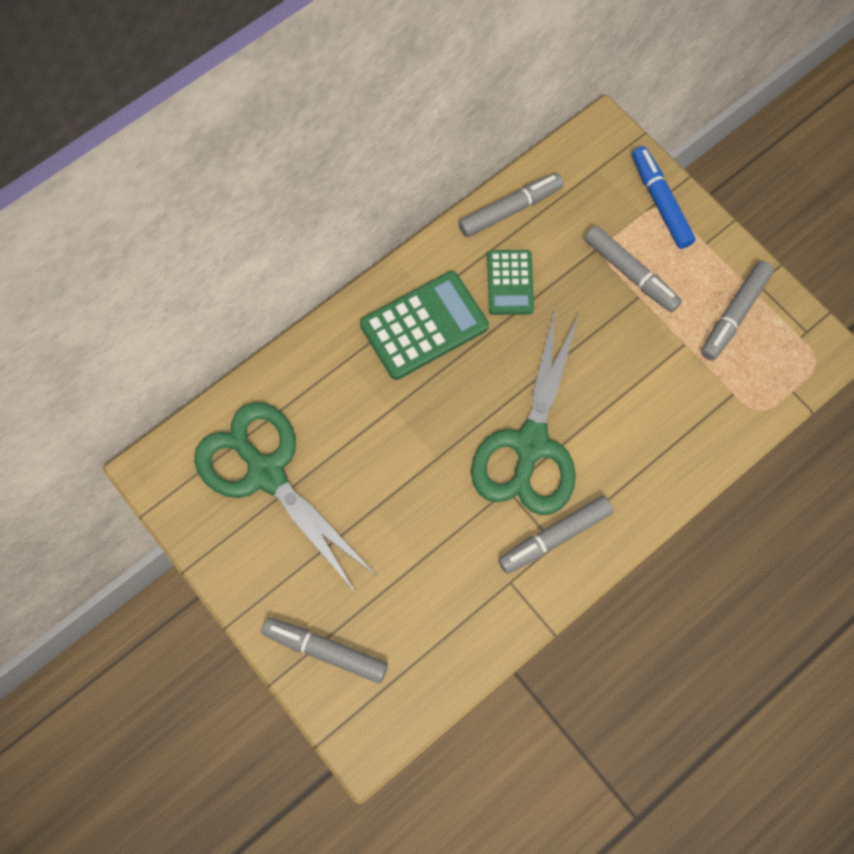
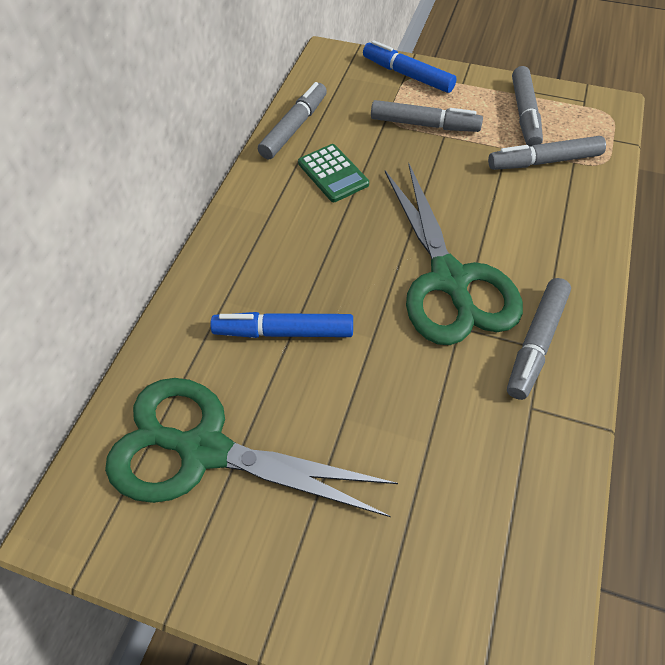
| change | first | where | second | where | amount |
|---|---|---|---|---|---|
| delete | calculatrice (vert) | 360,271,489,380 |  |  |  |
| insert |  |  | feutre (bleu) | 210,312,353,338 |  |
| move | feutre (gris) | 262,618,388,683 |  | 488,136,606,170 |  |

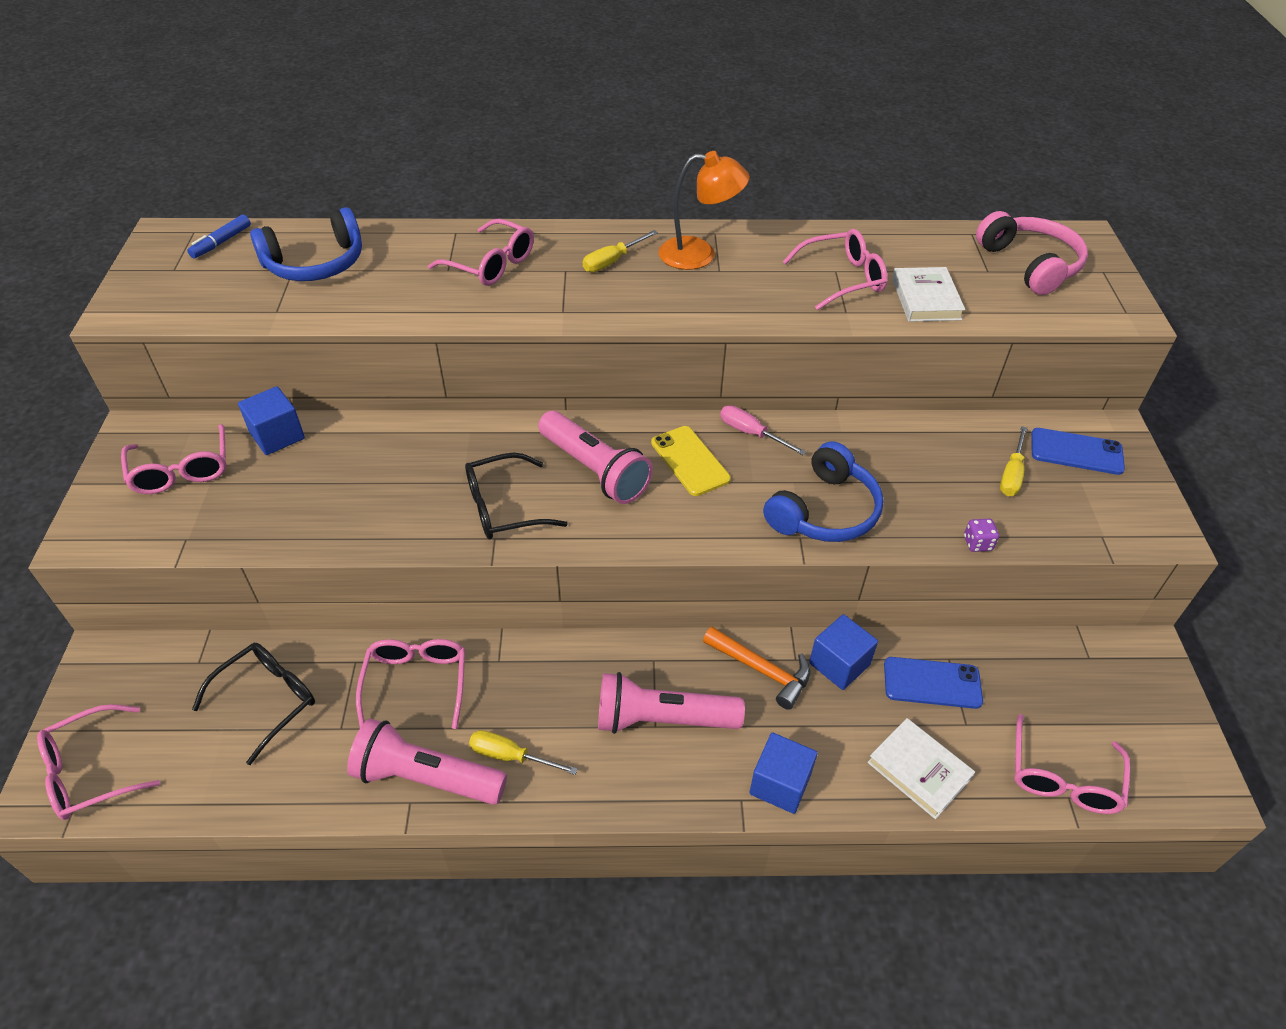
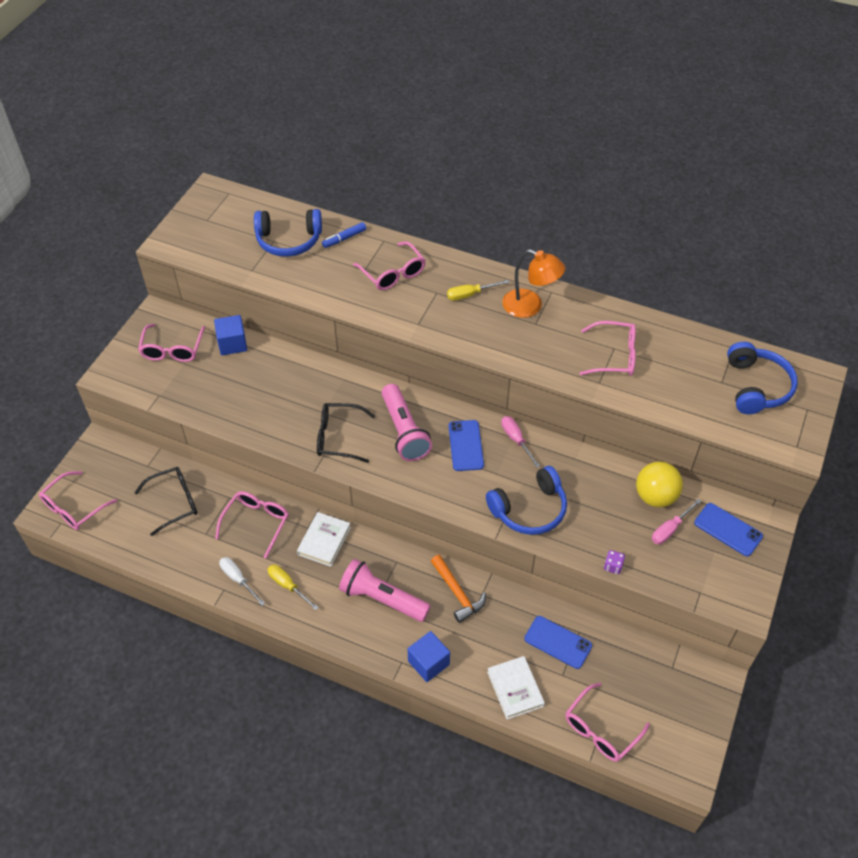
| change | first | where | second | where | amount |
|---|---|---|---|---|---|
| delete | cube (bleu) | 809,614,878,690 |  |  |  |
| insert |  |  | balle (jaune) | 636,462,683,507 |  |
| move | feutre (bleu) | 187,215,251,259 |  | 322,222,366,248 |  |
| move | livre (blanc) | 892,267,965,322 |  | 297,512,351,567 |  |
| replace | lampe de poche (rose) | 347,718,507,805 | tournevis (blanc) | 219,557,265,606 |  |
| recolor | téléphone (jaune) | 651,426,731,496 | téléphone (bleu) | 449,420,484,471 |  |
| recolor | casque audio (rose) | 976,211,1088,295 | casque audio (bleu) | 727,342,798,414 |  |
| recolor | tournevis (jaune) | 1000,426,1027,496 | tournevis (rose) | 652,499,702,544 |  |
| rotate | lunettes (rose) | 37,704,160,820 |  | 39,471,117,530 | 45 degrees counterclockwise |

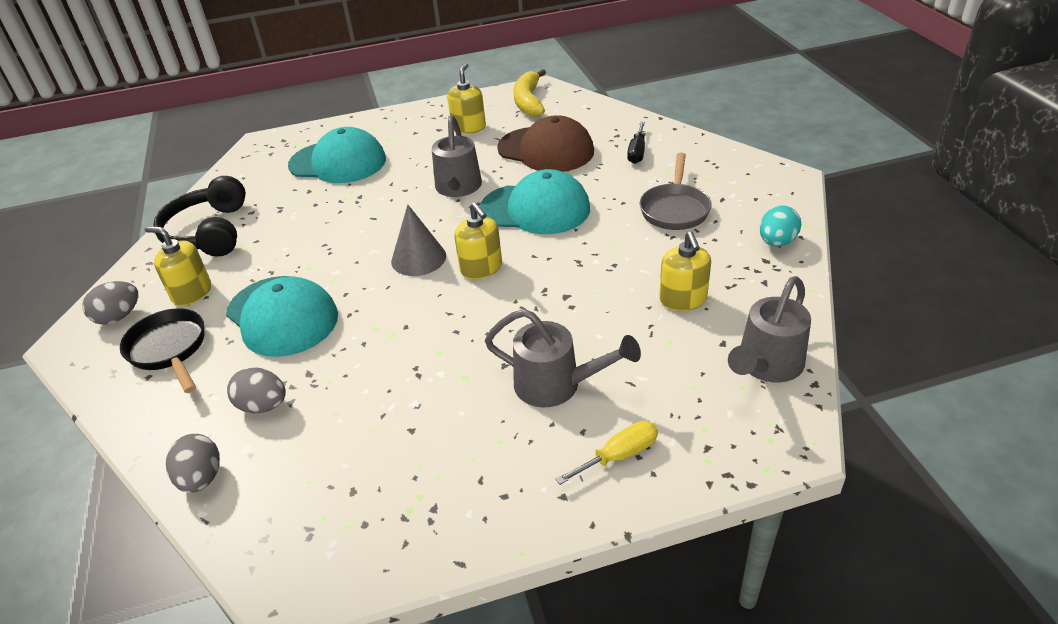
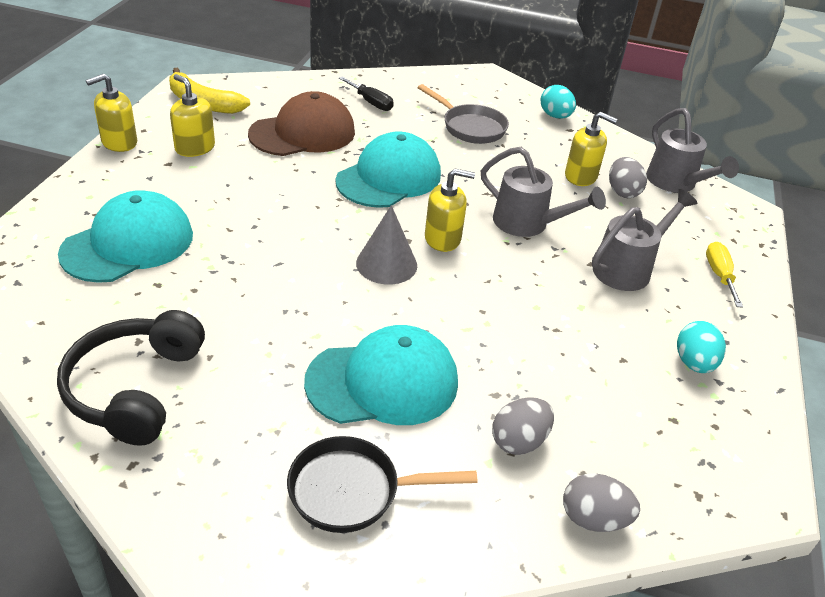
| change | first | where | second | where | amount |
|---|---|---|---|---|---|
| insert |  |  | œuf (turquoise) | 677,321,726,373 |  |
| move | œuf (gris) | 82,281,138,325 |  | 609,157,647,198 |  |
| move | distributeur de savon (jaune) | 145,226,211,306 |  | 86,74,137,152 |  |
| move | arrosoir (gris) | 432,115,482,197 |  | 481,147,606,237 |  |
| rotate | casque audio (noir) | 153,176,246,256 |  | 57,310,205,446 | 75 degrees clockwise |

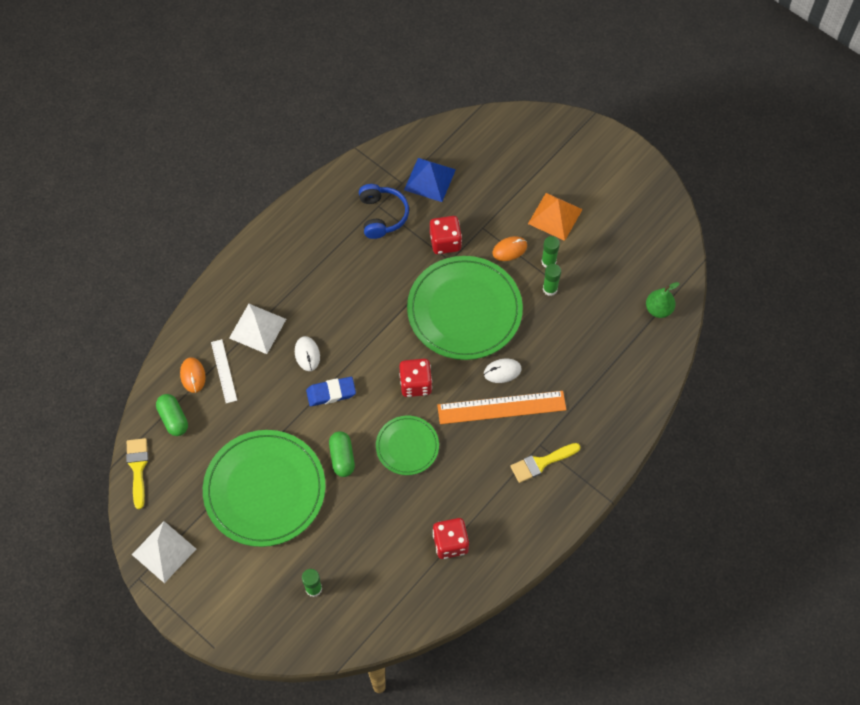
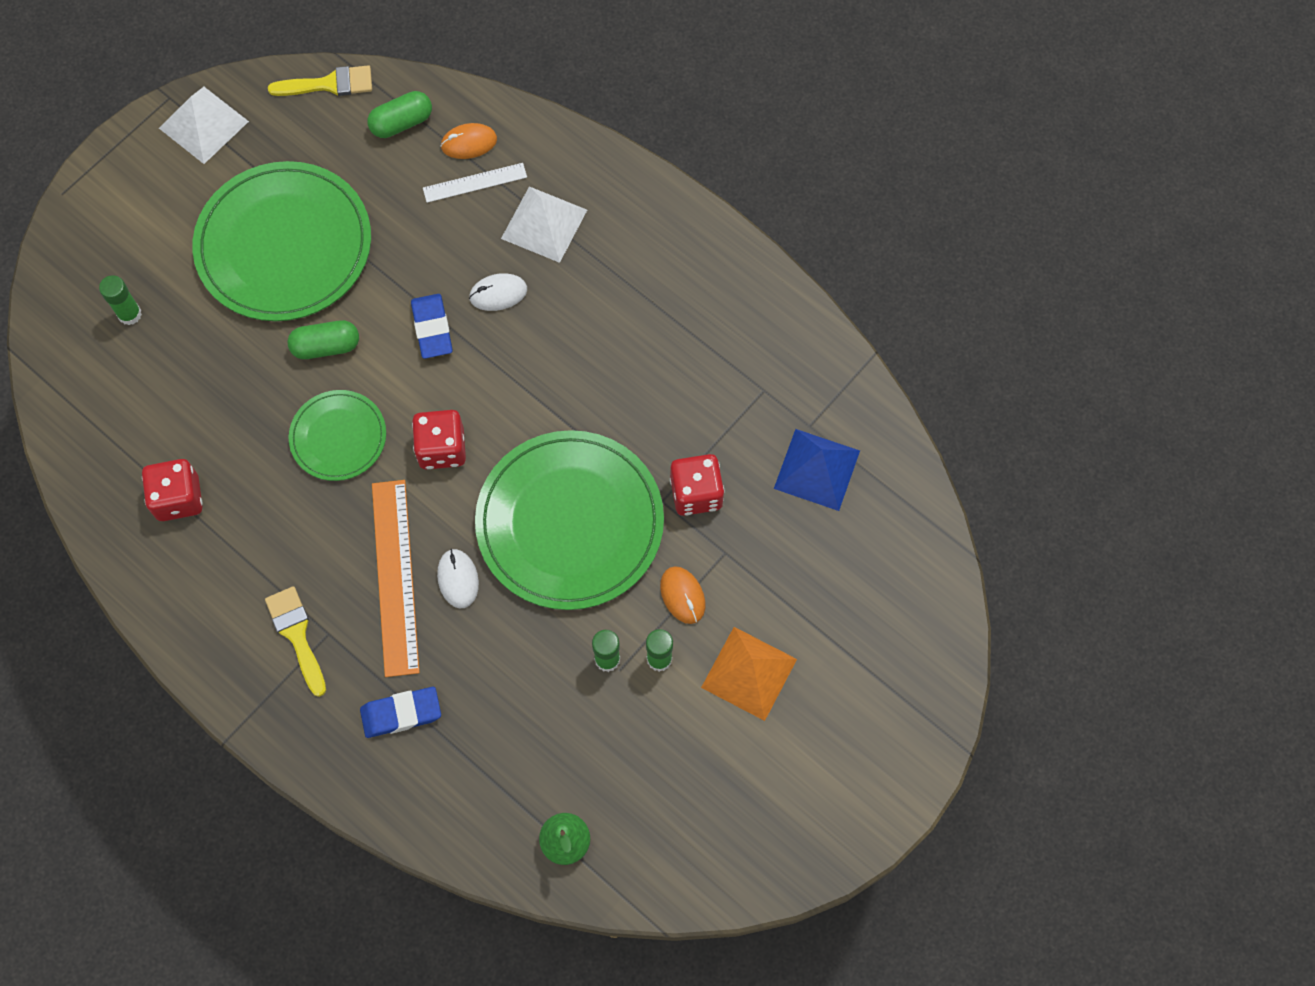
| change | first | where | second | where | amount |
|---|---|---|---|---|---|
| delete | casque audio (bleu) | 359,184,409,239 |  |  |  |
| insert |  |  | gomme (bleu) | 360,687,441,738 |  |

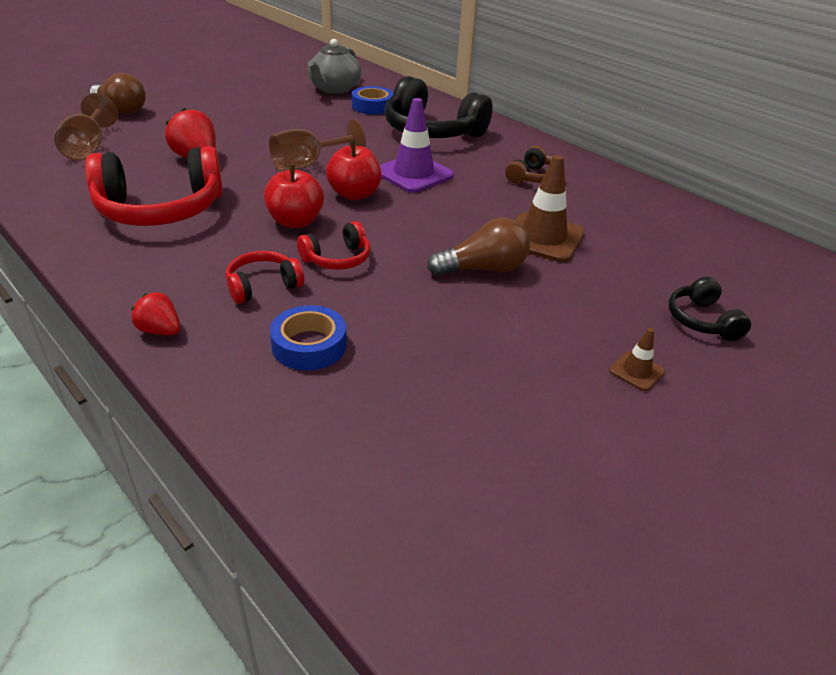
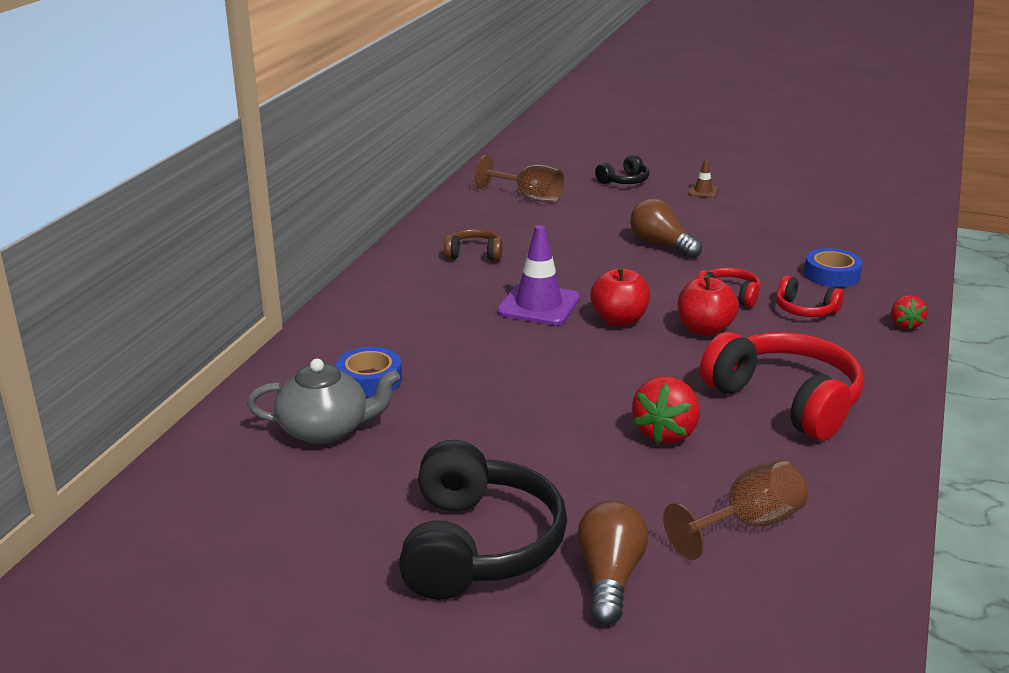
| change | first | where | second | where | amount |
|---|---|---|---|---|---|
| delete | cône de chantier (marron) | 515,155,585,262 |  |  |  |
| move | verre à pied (marron) | 269,119,366,172 |  | 475,155,564,202 |  |
| move | casque audio (noir) | 385,76,493,138 |  | 399,440,567,600 |  |

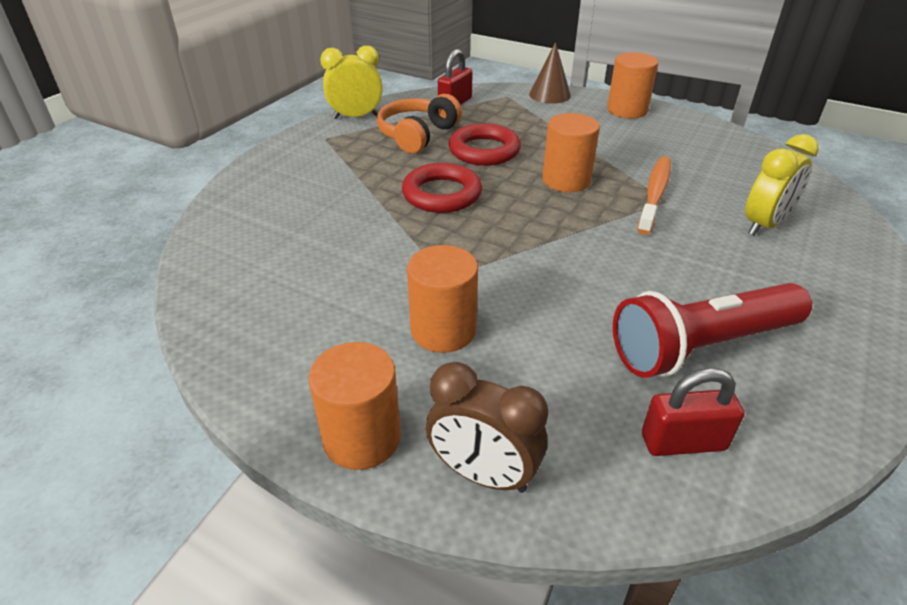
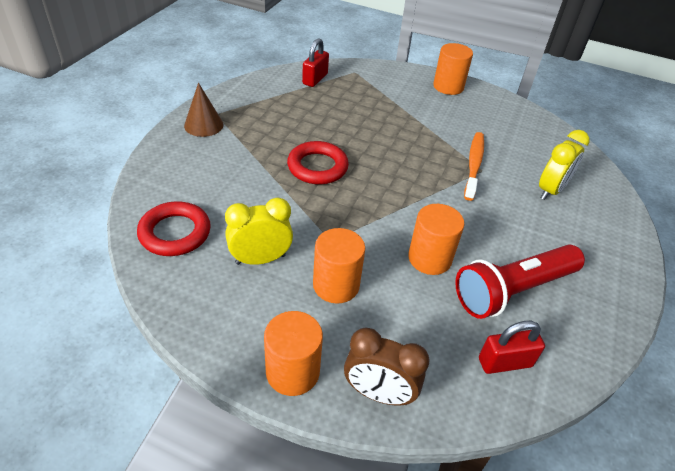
| change | first | where | second | where | amount |
|---|---|---|---|---|---|
| delete | casque audio (orange) | 377,94,462,154 |  |  |  |
| move | réveil (jaune) | 320,46,383,119 |  | 225,197,293,265 |  |
| move | anneau (rouge) | 449,123,521,166 |  | 137,201,211,256 |  |
| move | cône (marron) | 529,42,571,104 |  | 184,83,224,137 |  |
| move | cylindre (orange) | 542,113,600,192 |  | 408,204,464,275 |  |

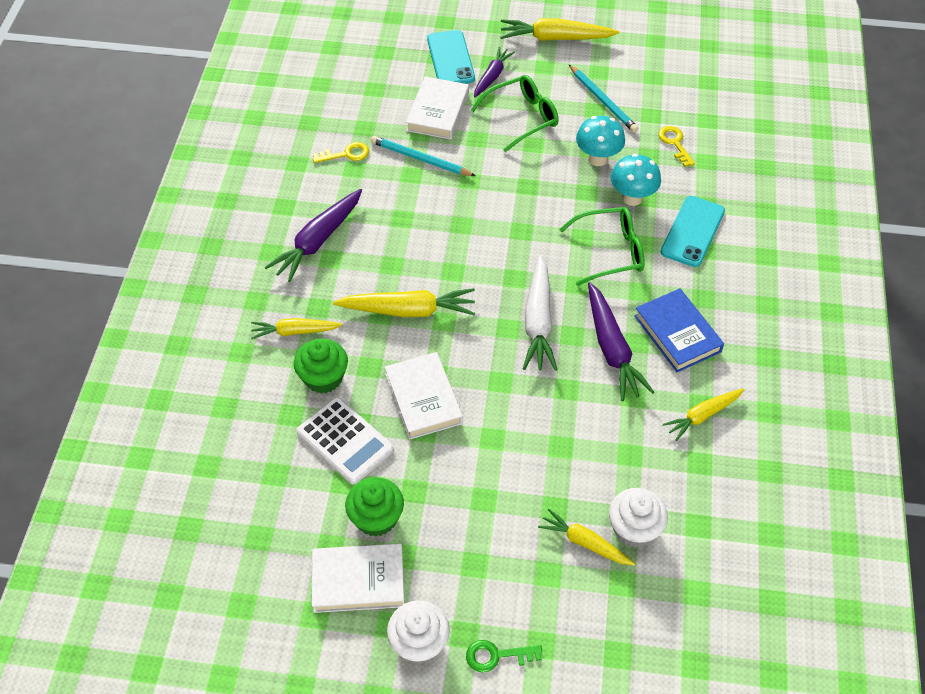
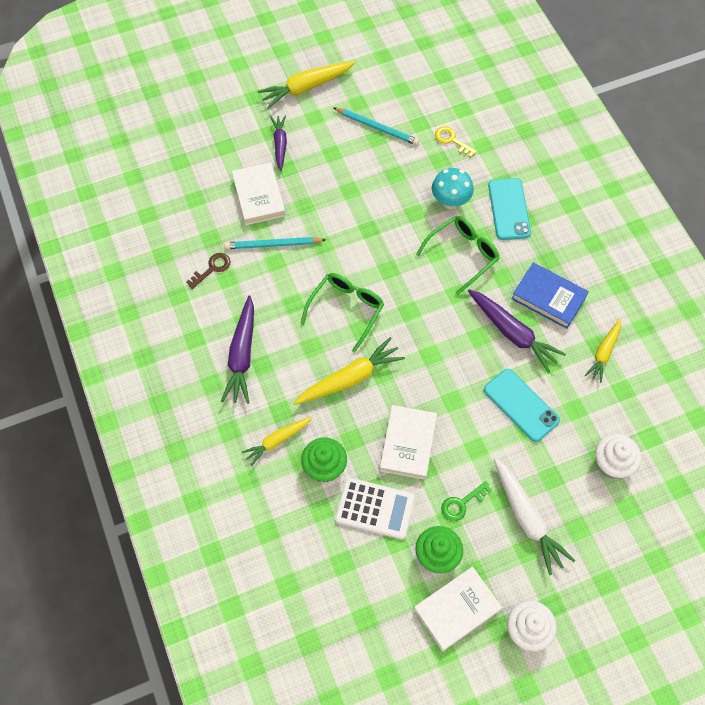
| change | first | where | second | where | amount |
|---|---|---|---|---|---|
| delete | carotte (jaune) | 538,509,635,566 |  |  |  |
| delete | champignon (turquoise) | 576,116,625,166 |  |  |  |
| move | téléphone (turquoise) | 427,30,475,84 |  | 484,369,560,442 |  |
| move | clé (vert) | 466,640,542,672 |  | 441,481,492,521 |  |
| move | lunettes (vert) | 471,75,559,152 |  | 300,273,384,353 |  |
| move | carotte (blanc) | 523,255,558,371 |  | 493,458,575,575 |  |
| recolor | clé (jaune) | 313,142,369,163 | clé (marron) | 186,253,231,289 |  |
| rotate | livre (blanc) | 385,352,463,440 |  | 380,405,437,480 | 60 degrees clockwise |

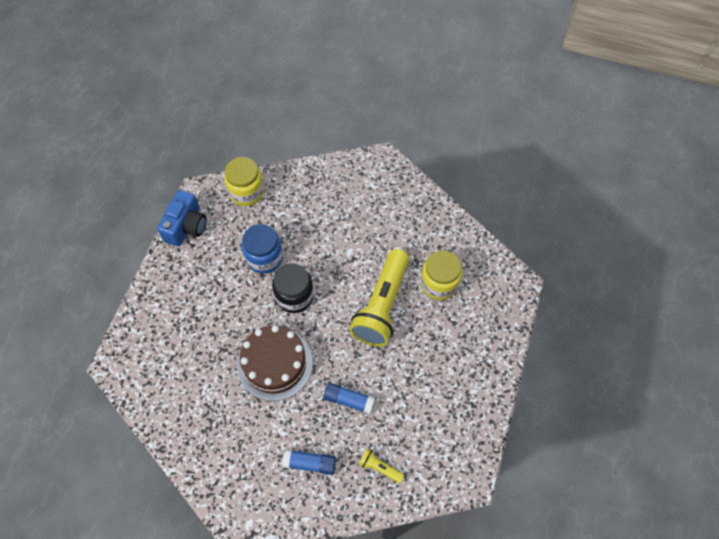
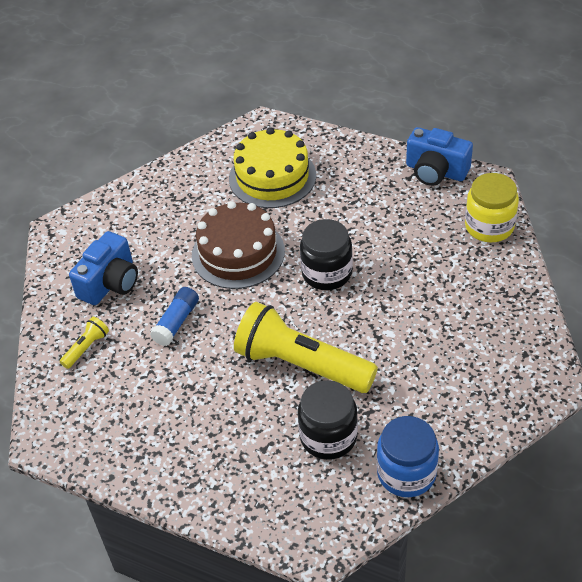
| change | first | where | second | where | amount |
|---|---|---|---|---|---|
| insert |  |  | gâteau (jaune) | 229,127,316,208 |  |
| move | bocal (bleu) | 242,224,283,274 |  | 377,416,439,497 |  |
| replace | bâton de colle (bleu) | 282,449,336,475 | appareil photo (bleu) | 69,231,138,305 |  |
| recolor | bocal (jaune) | 421,250,462,300 | bocal (noir) | 298,380,358,460 |  |

